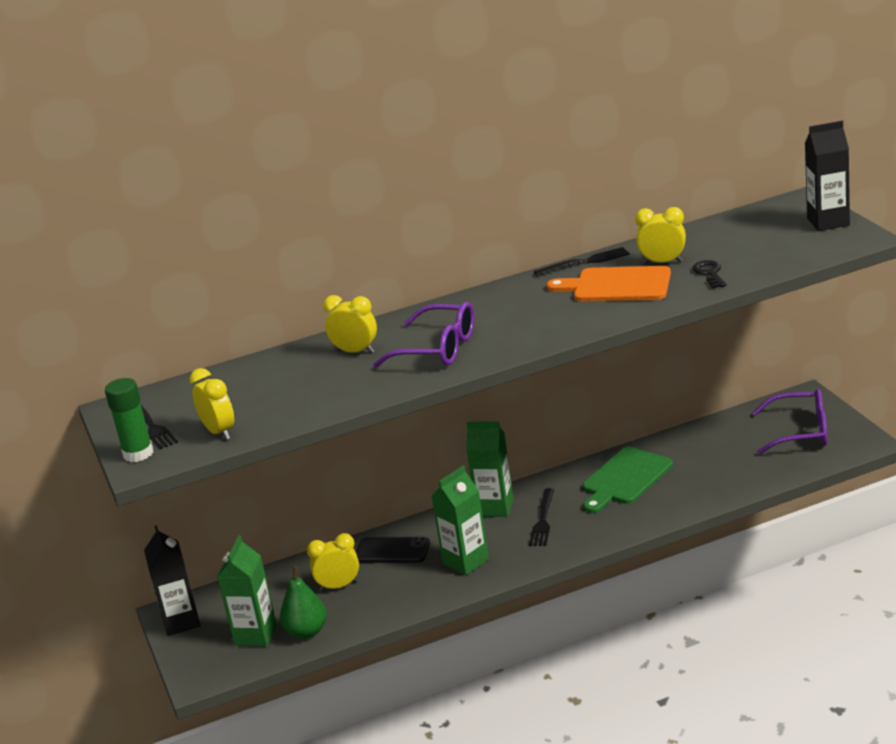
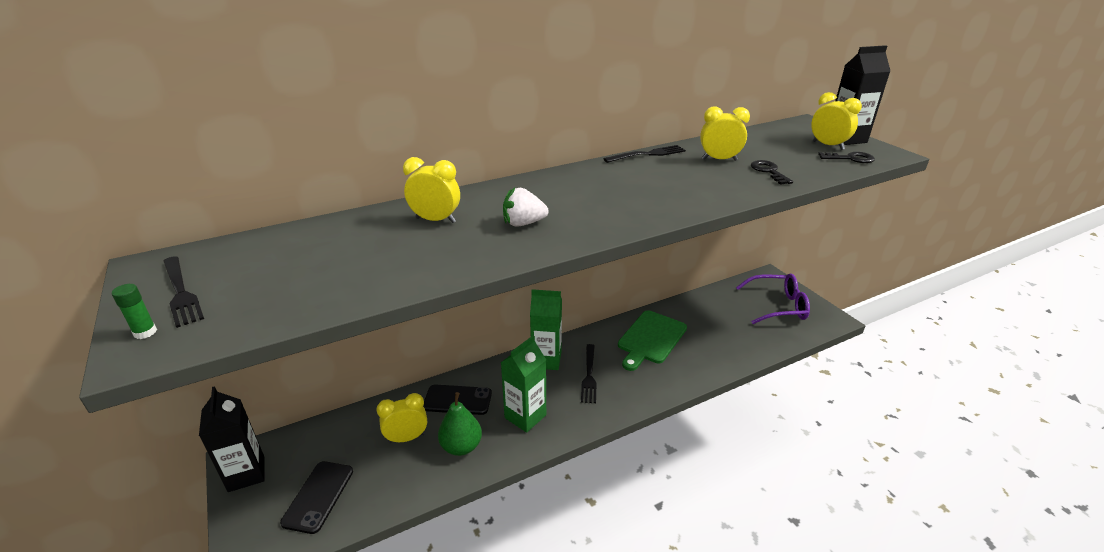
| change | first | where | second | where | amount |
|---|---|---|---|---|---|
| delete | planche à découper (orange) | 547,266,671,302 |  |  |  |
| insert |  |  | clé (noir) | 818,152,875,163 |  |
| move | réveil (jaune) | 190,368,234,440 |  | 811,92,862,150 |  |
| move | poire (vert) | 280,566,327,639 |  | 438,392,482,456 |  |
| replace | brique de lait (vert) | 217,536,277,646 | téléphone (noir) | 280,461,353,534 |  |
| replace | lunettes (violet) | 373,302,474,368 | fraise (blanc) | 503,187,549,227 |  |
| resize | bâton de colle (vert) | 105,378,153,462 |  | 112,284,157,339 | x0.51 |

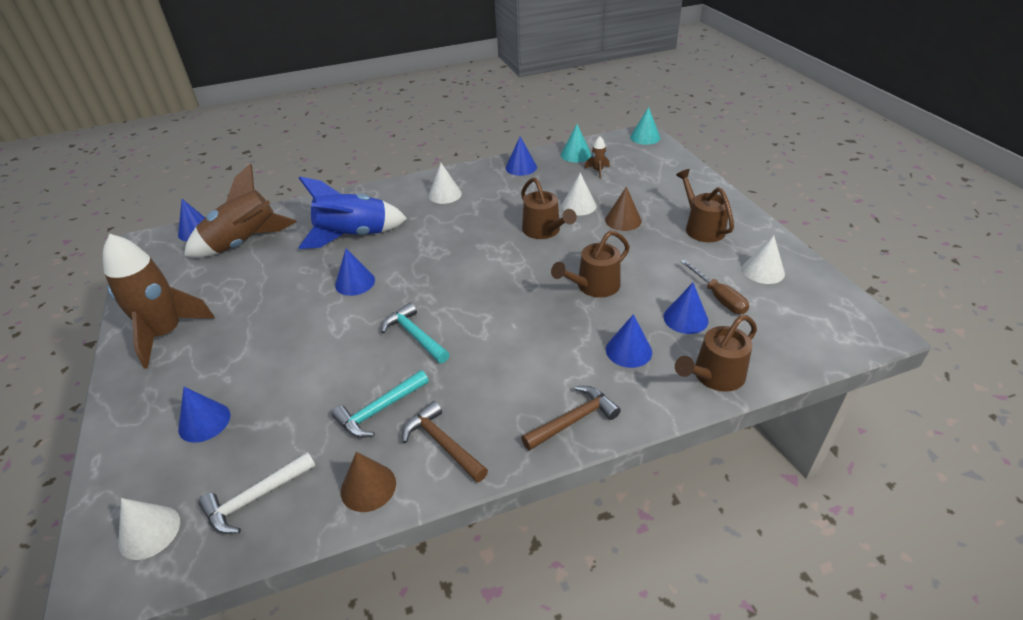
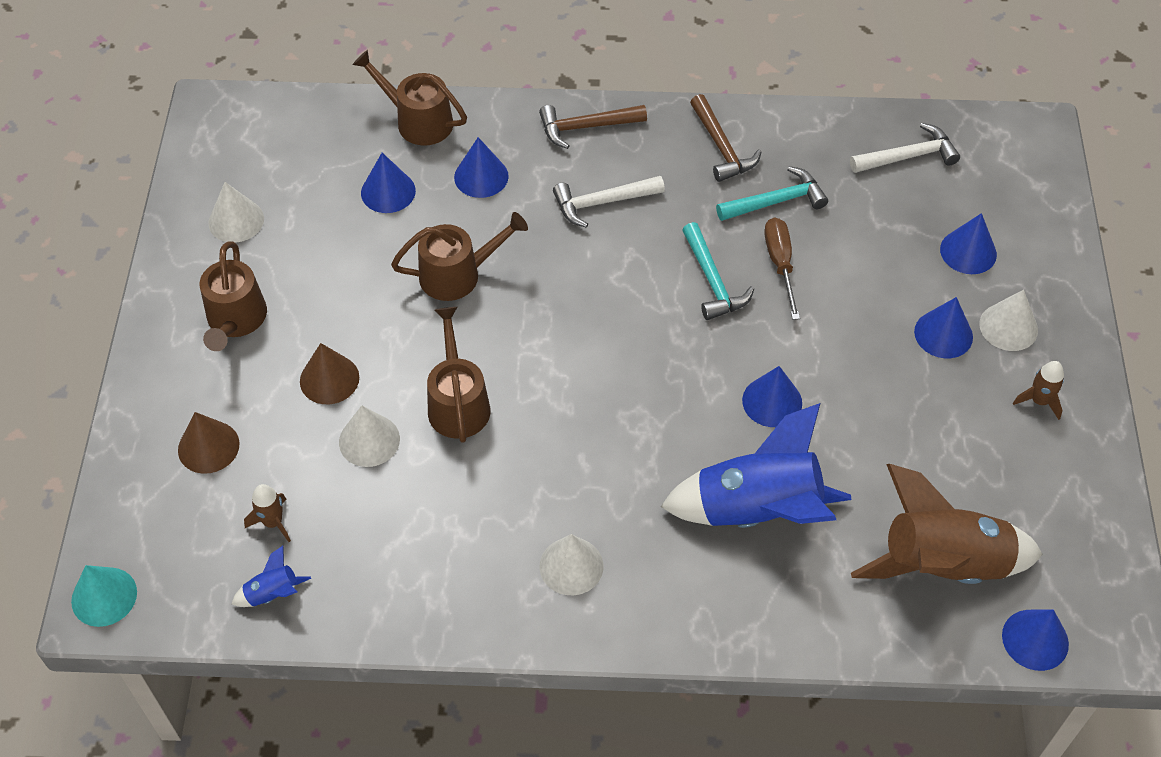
| change | first | where | second | where | amount |
|---|---|---|---|---|---|
| insert |  |  | marteau (blanc) | 553,176,665,228 |  |
| move | cône (blanc) | 118,498,180,560 |  | 979,290,1038,351 |  |
| move | cône (marron) | 341,452,396,512 |  | 178,412,240,474 |  |
| move | cône (bleu) | 505,136,537,176 |  | 914,297,973,358 |  |
| move | tournevis (marron) | 680,260,749,314 |  | 764,217,800,320 |  |
| replace | cône (turquoise) | 561,124,592,162 | fusée (bleu) | 232,546,311,607 |  |
| rotate | arrosoir (marron) | 675,315,757,392 |  | 353,50,467,146 | 135 degrees counterclockwise |
| resize | fusée (marron) | 103,234,215,368 |  | 1013,361,1064,420 | x0.41 |

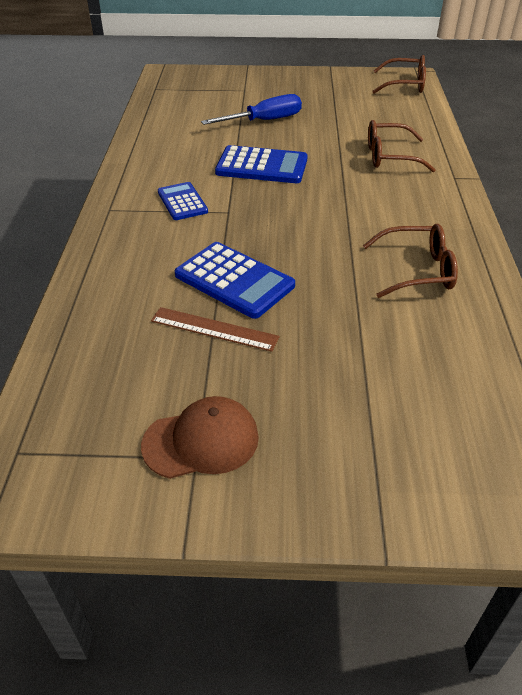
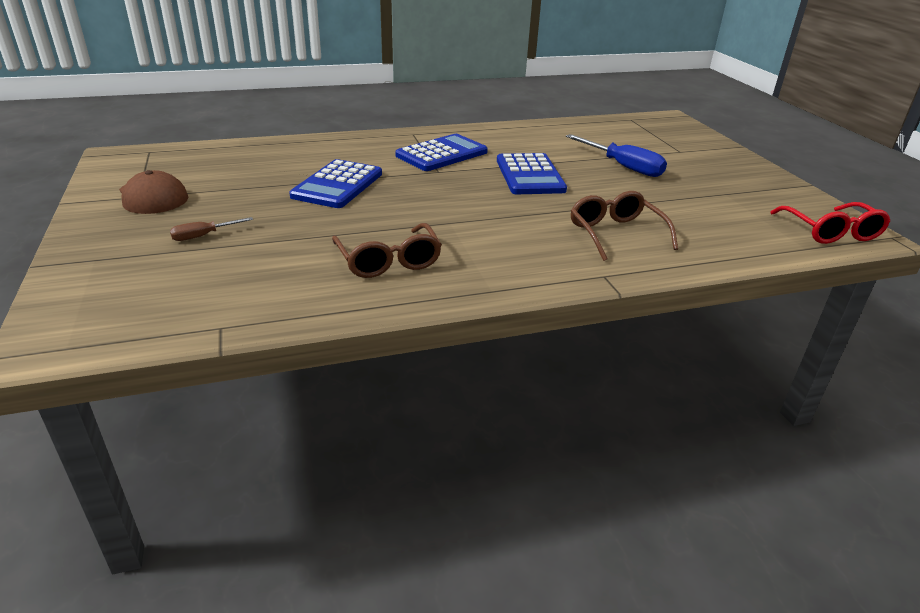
| change | first | where | second | where | amount |
|---|---|---|---|---|---|
| delete | règle (marron) | 151,307,279,352 |  |  |  |
| insert |  |  | tournevis (marron) | 170,217,253,241 |  |
| recolor | lunettes (marron) | 372,55,426,93 | lunettes (rouge) | 770,202,890,244 |  |
| resize | calculatrice (bleu) | 158,182,208,220 |  | 395,134,488,171 | x1.59 |

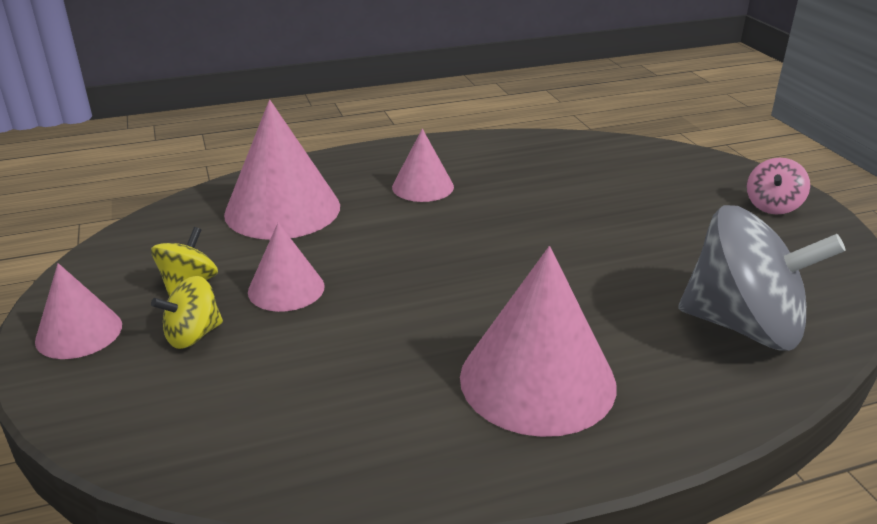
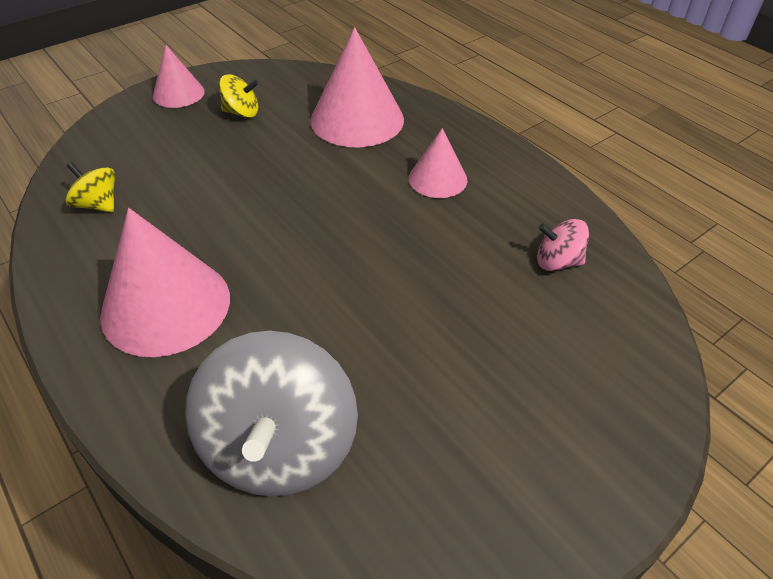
| change | first | where | second | where | amount |
|---|---|---|---|---|---|
| delete | cône (rose) | 248,222,325,312 |  |  |  |
| move | toupie (jaune) | 151,276,223,349 |  | 65,162,115,213 |  |
| move | toupie (rose) | 747,158,810,215 |  | 537,219,589,271 |  |

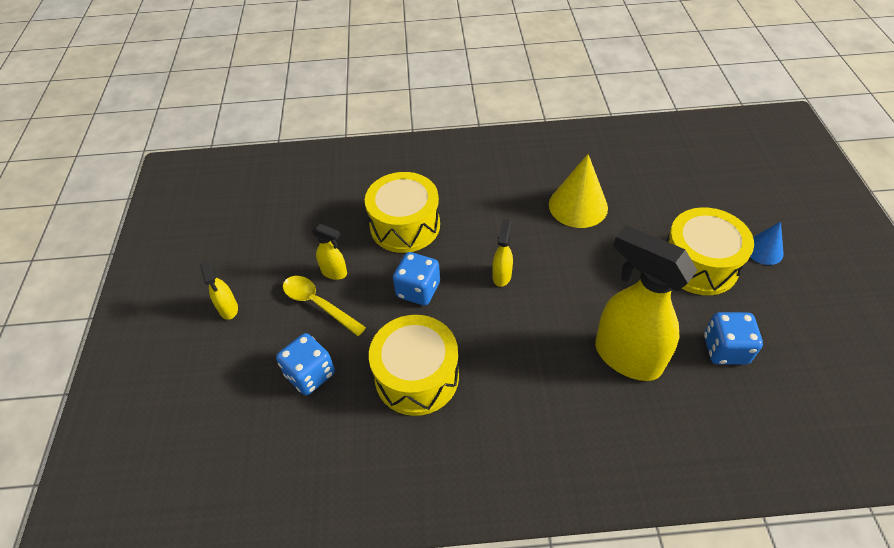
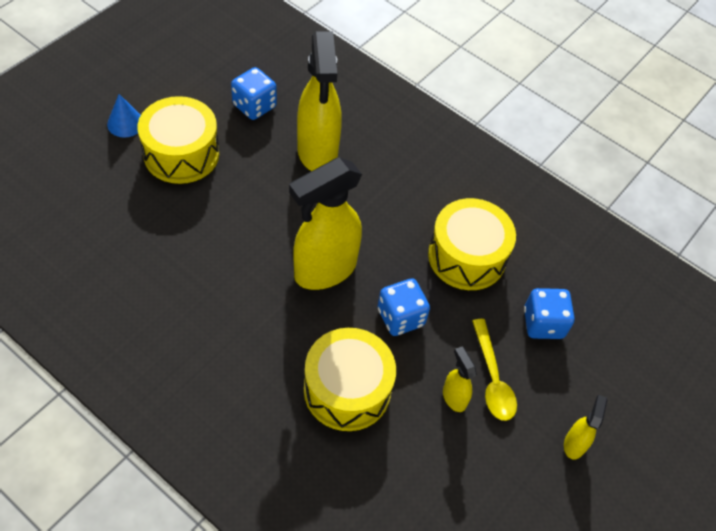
| change | first | where | second | where | amount |
|---|---|---|---|---|---|
| delete | cône (jaune) | 549,154,608,228 |  |  |  |
| resize | vaporisateur (jaune) | 492,219,513,287 |  | 289,157,362,290 | x2.22 |

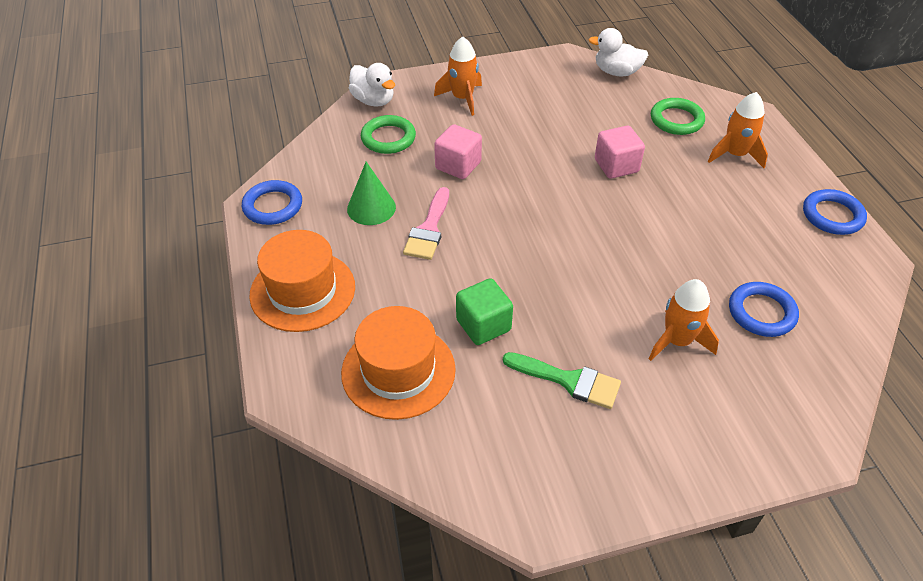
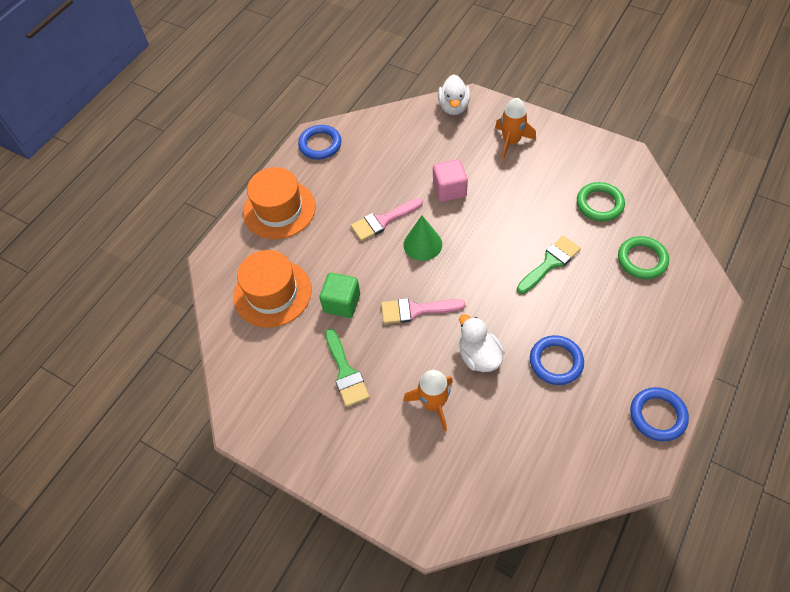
| change | first | where | second | where | amount |
|---|---|---|---|---|---|
| delete | fusée (orange) | 708,92,768,168 |  |  |  |
| insert |  |  | pinceau (rose) | 381,298,465,324 |  |
| move | cône (vert) | 347,162,396,225 |  | 404,216,442,261 |  |
| move | anneau (vert) | 361,115,416,154 |  | 577,182,625,221 |  |
| move | canard (blanc) | 589,28,648,76 |  | 459,314,504,372 |  |
| move | anneau (bleu) | 729,282,799,337 |  | 530,335,584,385 |  |
| replace | cube (rose) | 595,126,645,179 | pinceau (vert) | 517,235,581,294 |  |

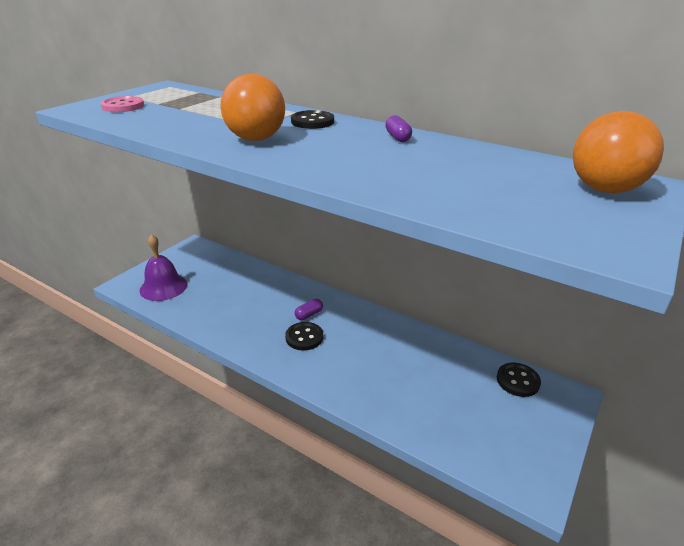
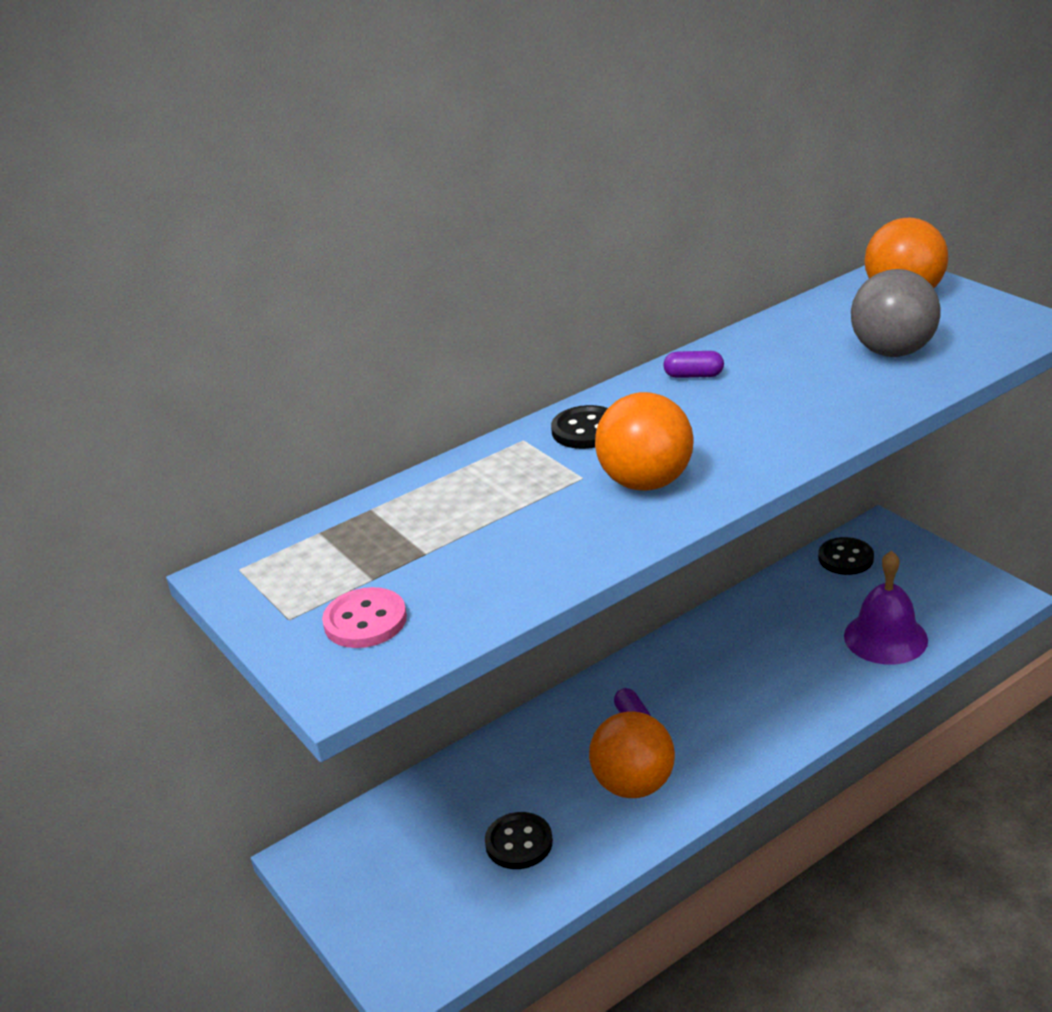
| change | first | where | second | where | amount |
|---|---|---|---|---|---|
| insert |  |  | balle (orange) | 589,711,675,798 |  |
| insert |  |  | balle (gris) | 851,269,941,357 |  |
| move | cloche (violet) | 140,234,187,301 |  | 844,551,928,665 |  |
| move | bouton (noir) | 285,322,323,350 |  | 485,812,553,869 |  |

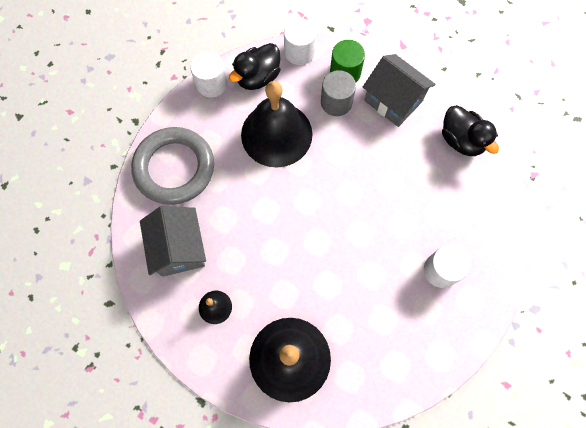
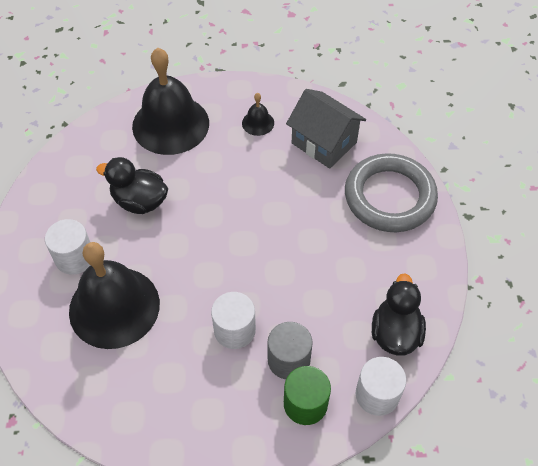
| change | first | where | second | where | amount |
|---|---|---|---|---|---|
| delete | maison (gris) | 363,54,435,127 |  |  |  |
| move | cylindre (blanc) | 190,51,227,98 |  | 211,292,256,349 |  |
| move | cloche (noir) | 241,81,312,167 |  | 69,242,160,349 |  |
| move | canard (noir) | 442,105,499,156 |  | 96,157,168,214 |  |

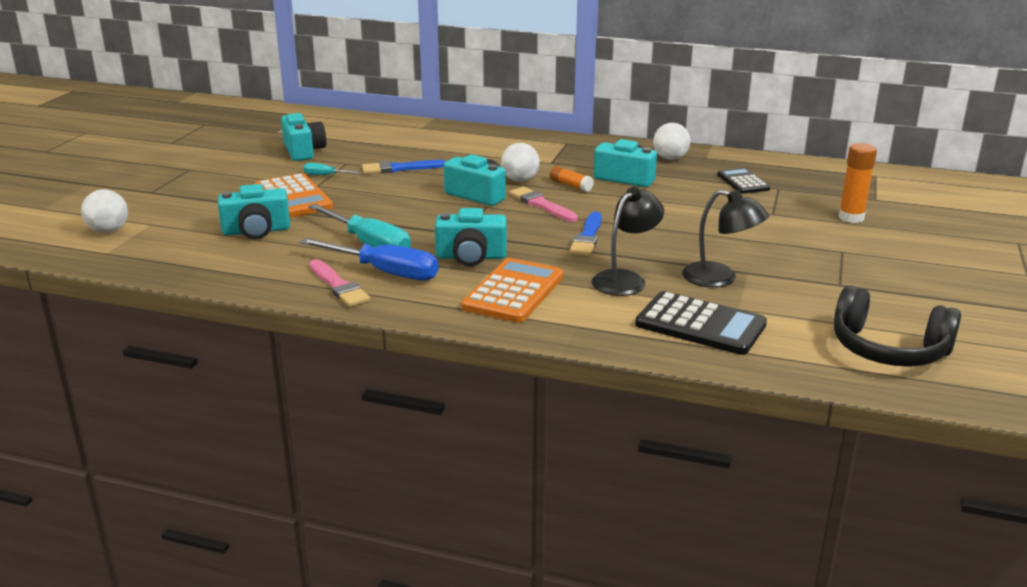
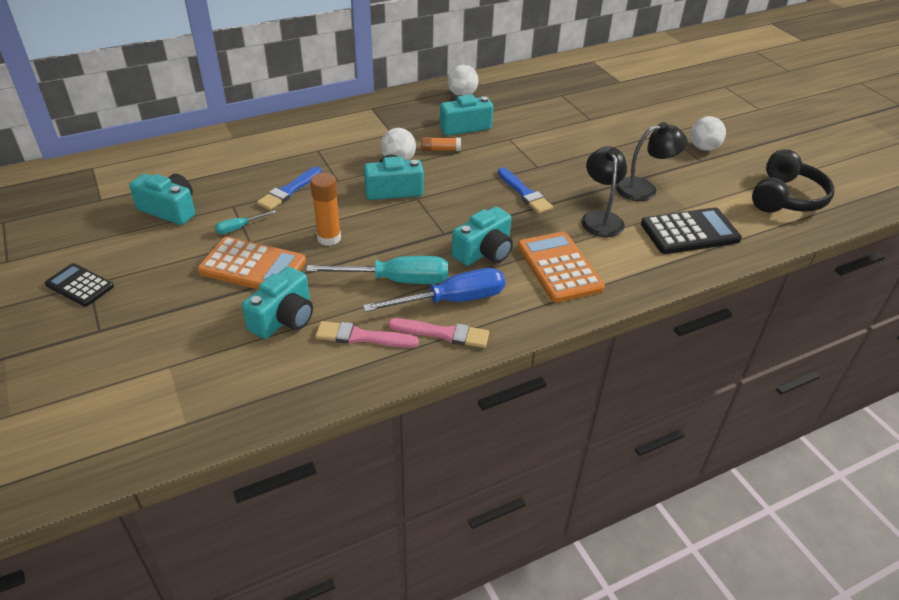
| change | first | where | second | where | amount |
|---|---|---|---|---|---|
| move | balle (blanc) | 81,189,128,233 |  | 690,116,726,151 |  |
| move | pinceau (rose) | 509,187,578,222 |  | 315,321,419,348 |  |
| move | calculatrice (noir) | 717,168,770,194 |  | 45,263,114,307 |  |
| move | bâton de colle (orange) | 838,143,877,223 |  | 310,173,341,246 |  |
| rotate | casque audio (noir) | 834,286,961,367 |  | 752,149,835,213 | 45 degrees counterclockwise |

